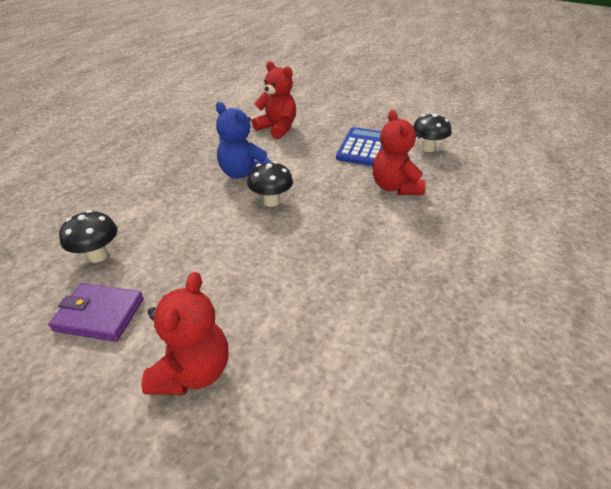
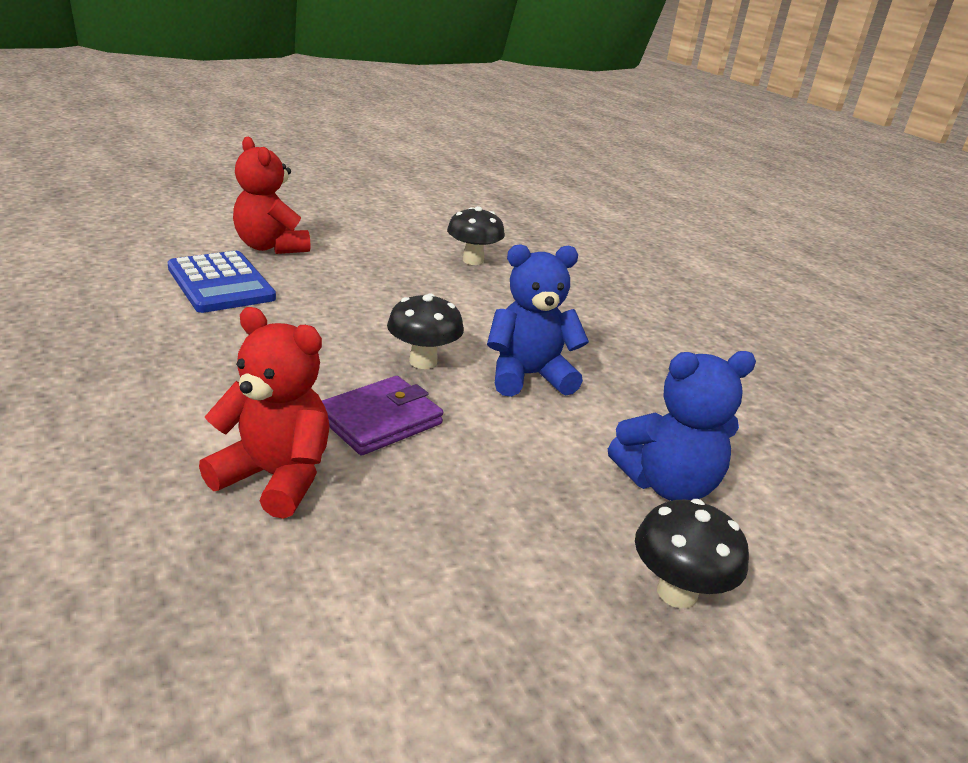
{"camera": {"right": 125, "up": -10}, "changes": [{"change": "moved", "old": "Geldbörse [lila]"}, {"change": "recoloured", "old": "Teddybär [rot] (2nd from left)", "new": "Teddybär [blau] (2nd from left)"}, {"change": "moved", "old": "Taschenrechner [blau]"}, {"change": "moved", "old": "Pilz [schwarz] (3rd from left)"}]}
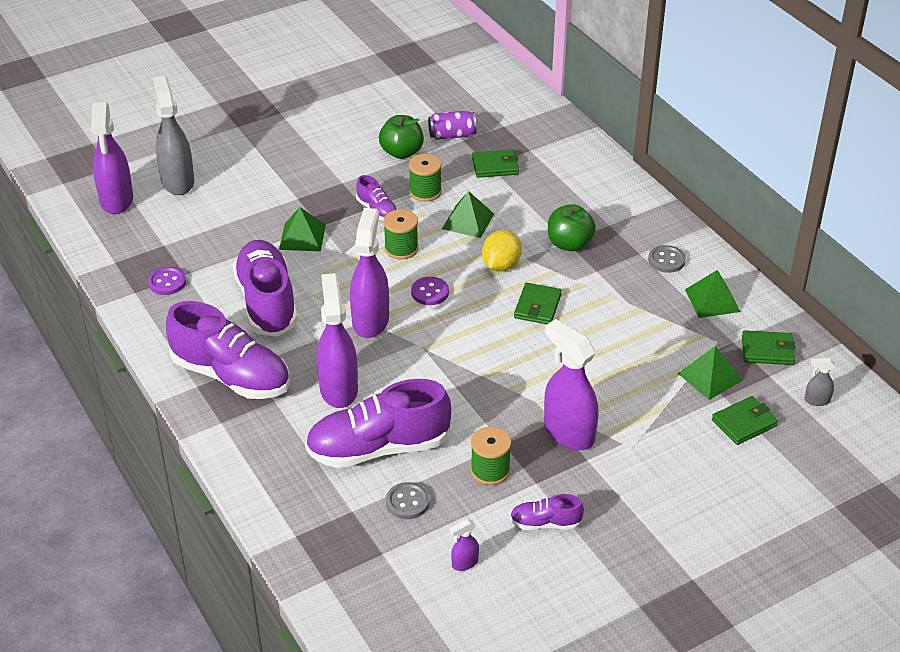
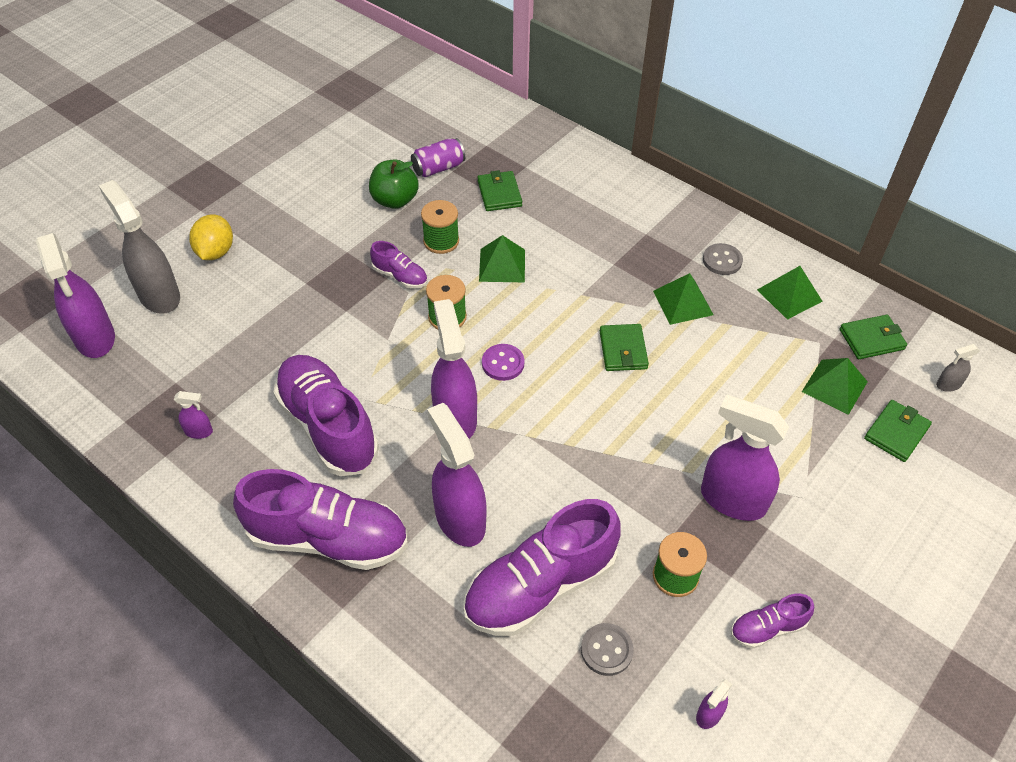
{"camera": {"right": -20, "up": 10}, "changes": [{"change": "replaced", "old": "Knopf [lila] (1st from left)", "new": "Sprühflasche [lila] (2nd from left)"}, {"change": "moved", "old": "Pyramide [grün] (1st from left in the first image)", "new": "Pyramide [grün] (2nd from left)"}, {"change": "turned", "old": "Geldbörse [grün] (1st from left)", "degrees": -75}, {"change": "moved", "old": "Zitrone [gelb]"}, {"change": "removed", "old": "Apfel [grün] (2nd from left)"}]}
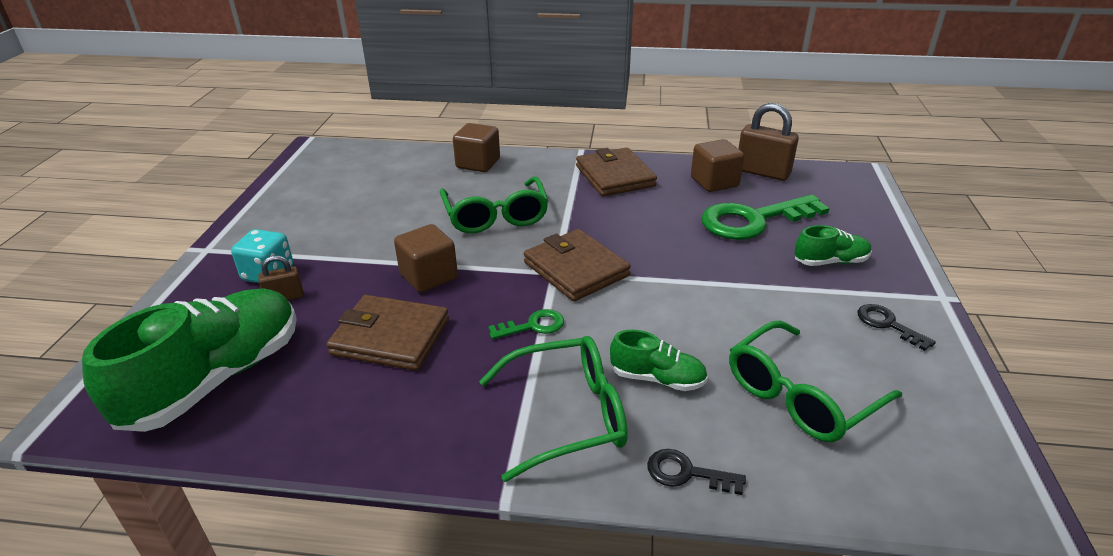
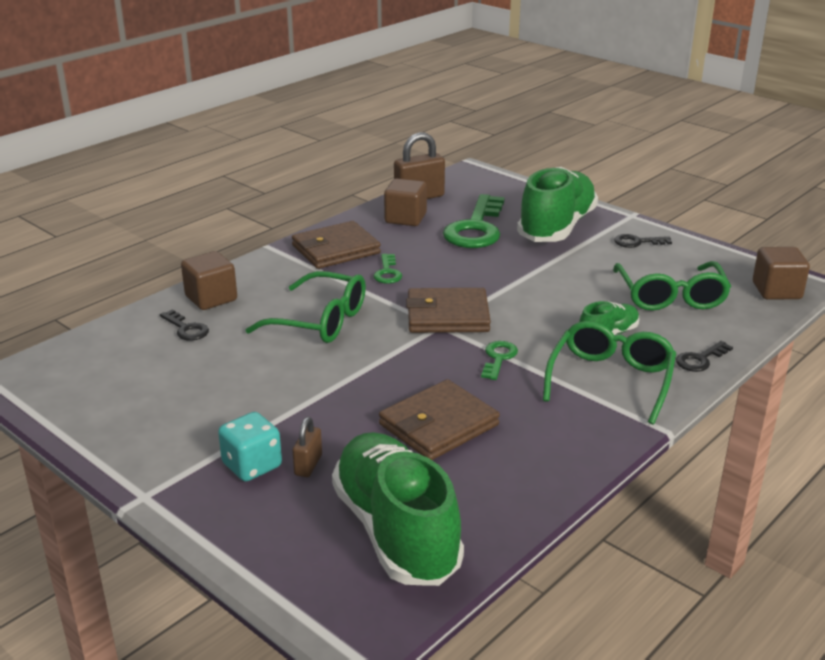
{"camera": {"right": -55, "up": -5}, "changes": [{"change": "moved", "old": "Kubus [braun] (1st from left in the first image)", "new": "Kubus [braun] (3rd from left)"}, {"change": "turned", "old": "Geldbörse [braun] (3rd from left in the first image)", "degrees": -45}, {"change": "resized", "old": "Schuh [grün] (3rd from left in the first image)", "factor": 2.09}, {"change": "added", "new": "Schlüssel [schwarz] (1st from left)"}, {"change": "added", "new": "Schlüssel [grün] (1st from left)"}]}
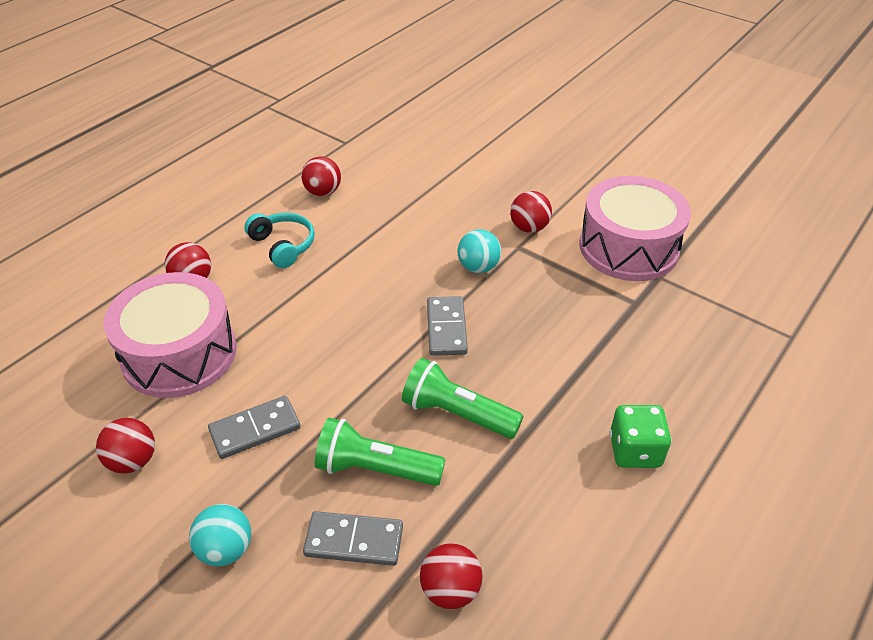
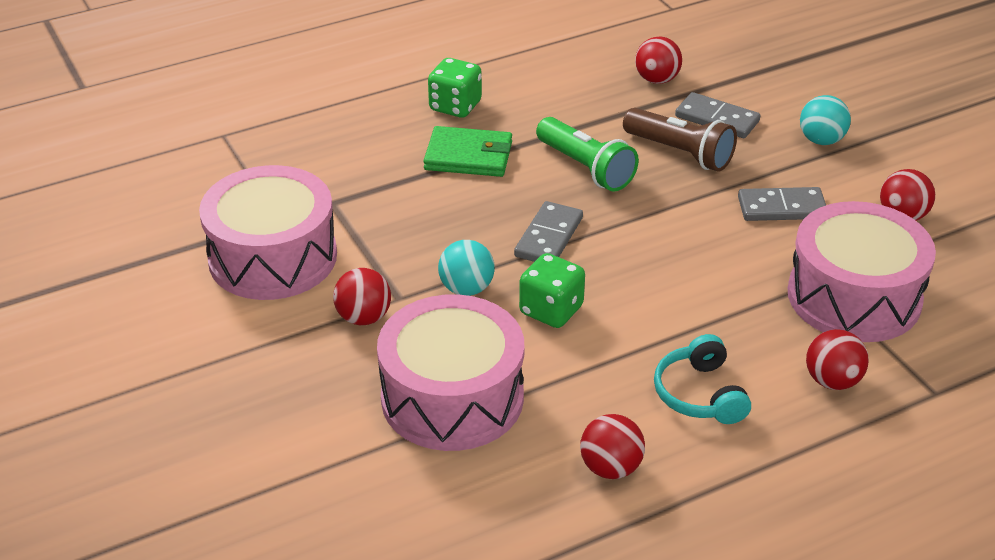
{"camera": {"right": -155, "up": -5}, "changes": [{"change": "recoloured", "old": "Taschenlampe [grün] (1st from left)", "new": "Taschenlampe [braun]"}, {"change": "added", "new": "Trommel [rosa] (2nd from left)"}, {"change": "added", "new": "Geldbörse [grün]"}, {"change": "added", "new": "Spielwürfel [grün] (2nd from left)"}]}
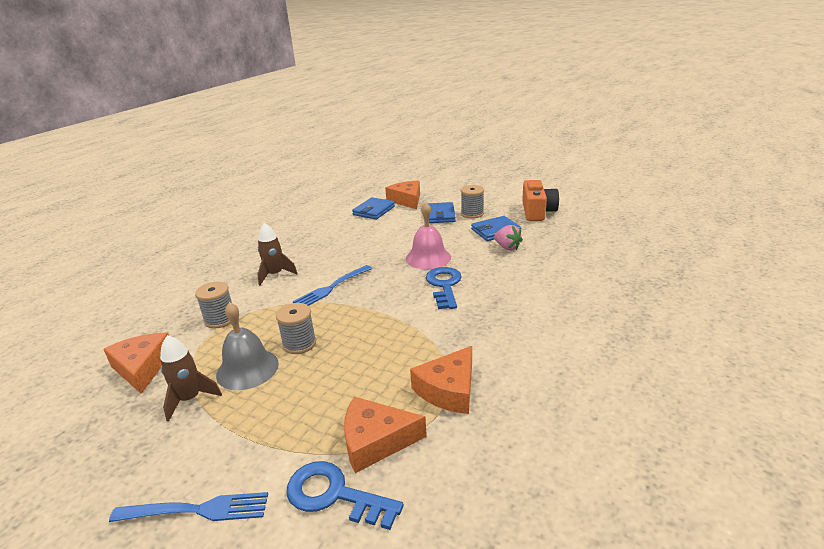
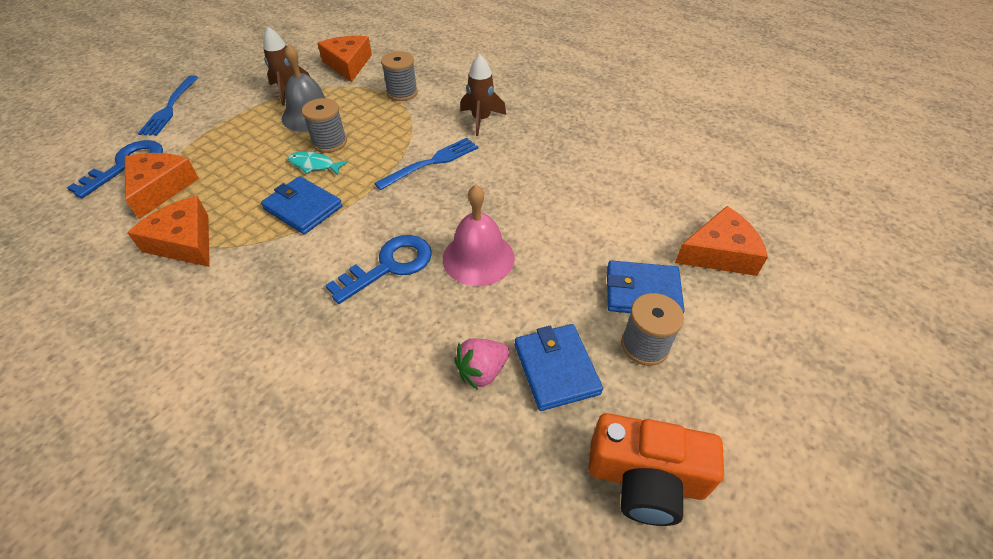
{"camera": {"right": 95, "up": 20}, "changes": [{"change": "turned", "old": "Käse [orange] (1st from left in the first image)", "degrees": -90}, {"change": "turned", "old": "Gabel [blau] (2nd from left)", "degrees": 90}, {"change": "moved", "old": "Geldbörse [blau] (1st from left)"}, {"change": "turned", "old": "Schlüssel [blau] (2nd from left)", "degrees": -45}, {"change": "added", "new": "Fisch [türkis]"}]}
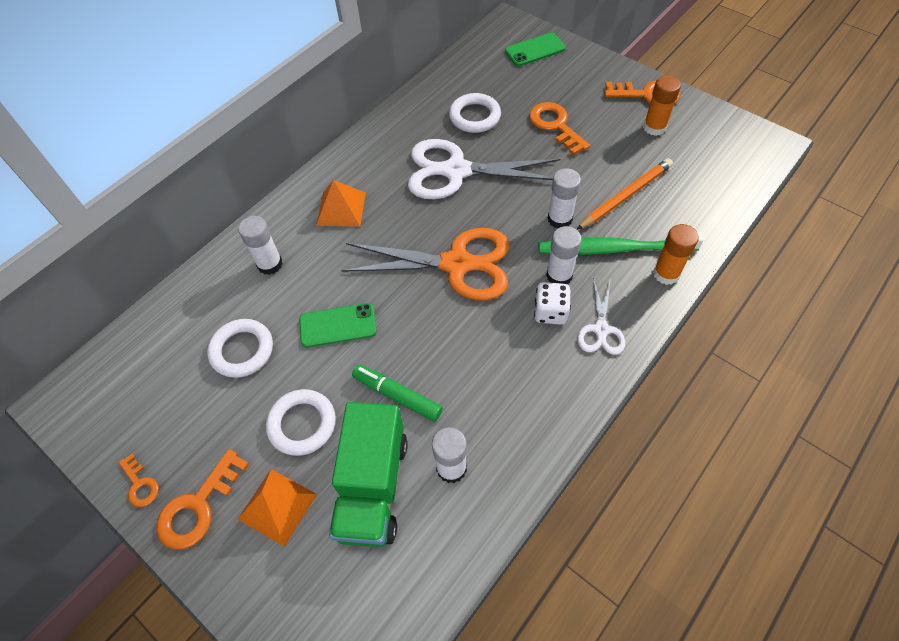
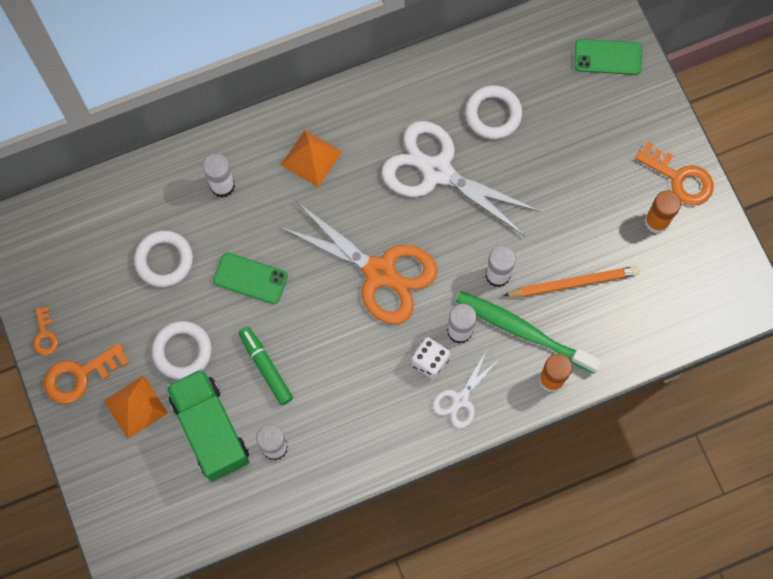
{"camera": {"right": 25, "up": 15}, "changes": [{"change": "turned", "old": "Lastwagen [grün]", "degrees": 120}, {"change": "removed", "old": "Schlüssel [orange] (3rd from left)"}]}
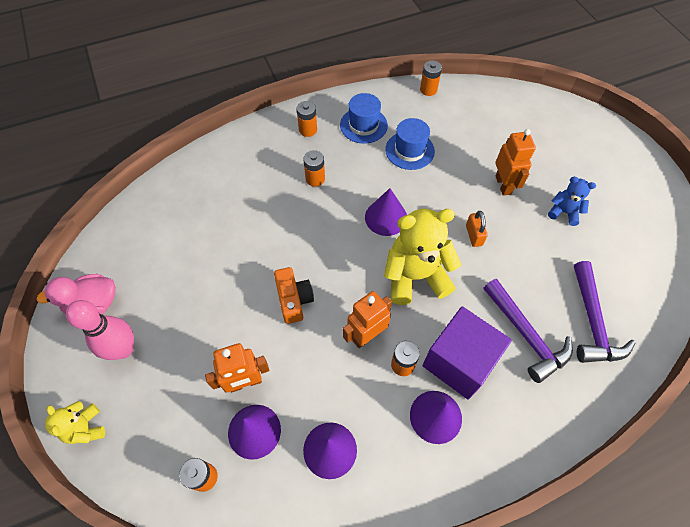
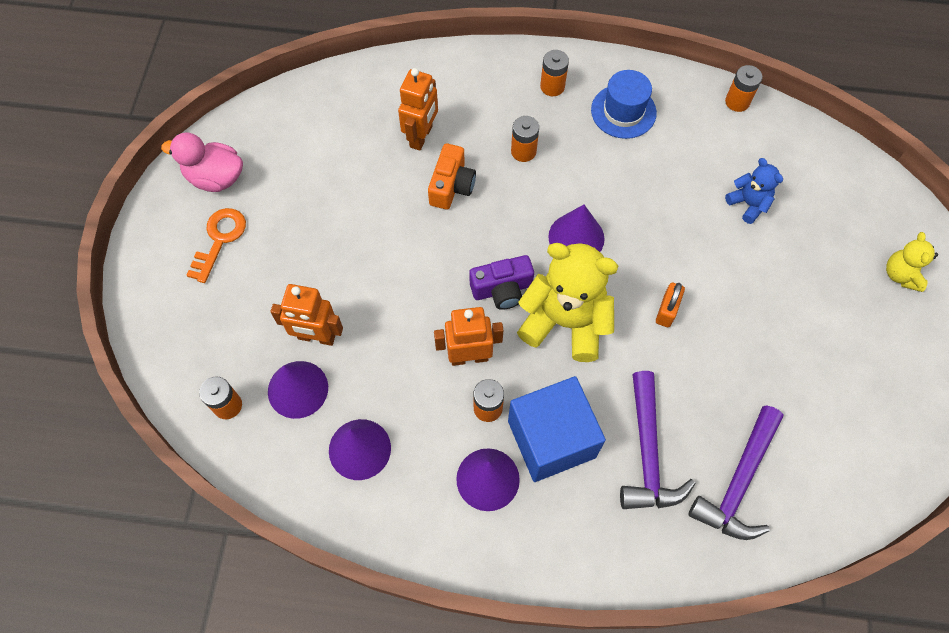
{"camera": {"right": 30, "up": 5}, "changes": [{"change": "moved", "old": "Teddybär [gelb] (1st from left in the first image)", "new": "Teddybär [gelb] (2nd from left)"}, {"change": "replaced", "old": "Bowlingkegel [rosa]", "new": "Schlüssel [orange]"}, {"change": "moved", "old": "Kamera [orange]"}, {"change": "removed", "old": "Hut [blau] (2nd from left)"}, {"change": "recoloured", "old": "Kubus [lila]", "new": "Kubus [blau]"}, {"change": "moved", "old": "Roboter [orange] (3rd from left in the first image)", "new": "Roboter [orange] (2nd from left)"}, {"change": "moved", "old": "Teddybär [blau]"}, {"change": "added", "new": "Kamera [lila]"}]}
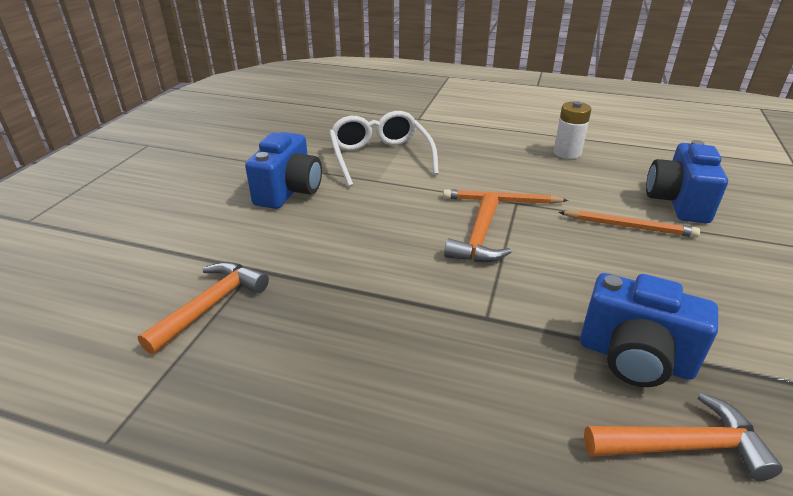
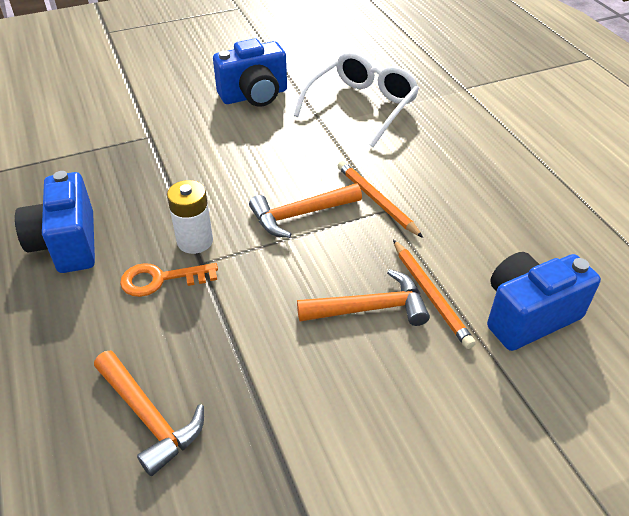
{"camera": {"right": 50, "up": 10}, "changes": [{"change": "moved", "old": "Hammer [orange] (1st from left in the first image)", "new": "Hammer [orange] (3rd from left)"}, {"change": "moved", "old": "Batterie [weiß]"}, {"change": "moved", "old": "Kamera [blau] (2nd from left in the first image)", "new": "Kamera [blau] (1st from left)"}, {"change": "added", "new": "Schlüssel [orange]"}]}
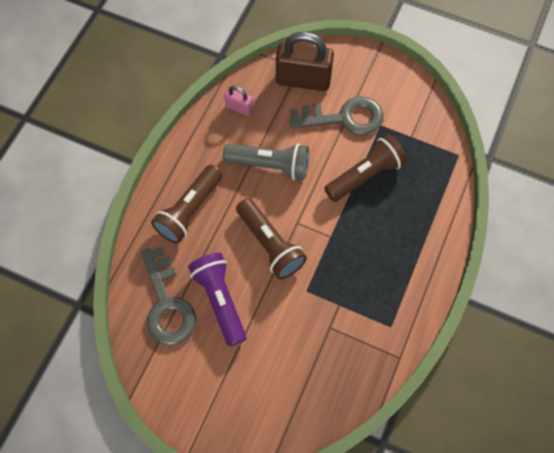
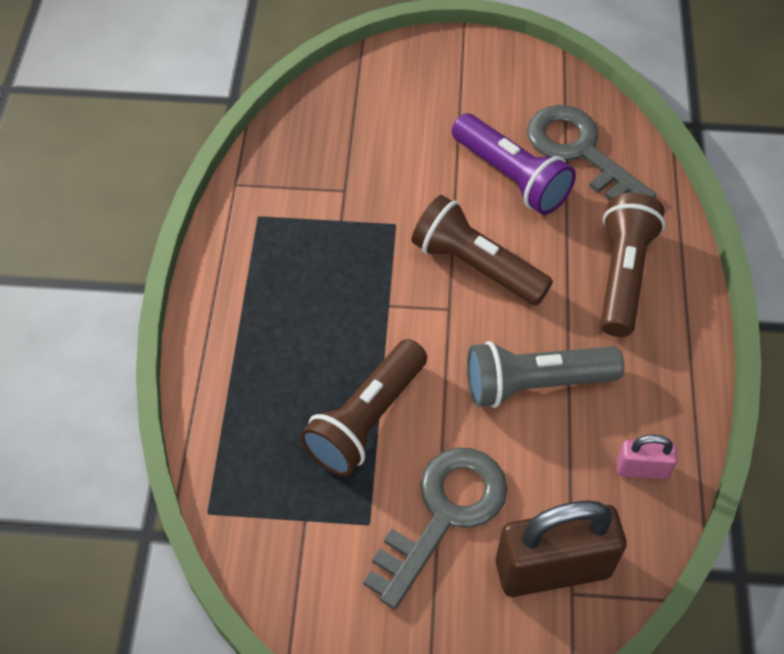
{"camera": {"right": 160, "up": -10}, "changes": [{"change": "turned", "old": "Schlüssel [grau] (2nd from left in the first image)", "degrees": 150}]}
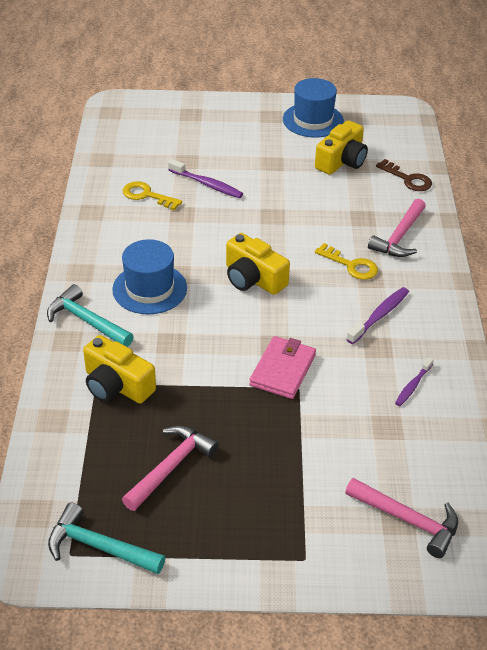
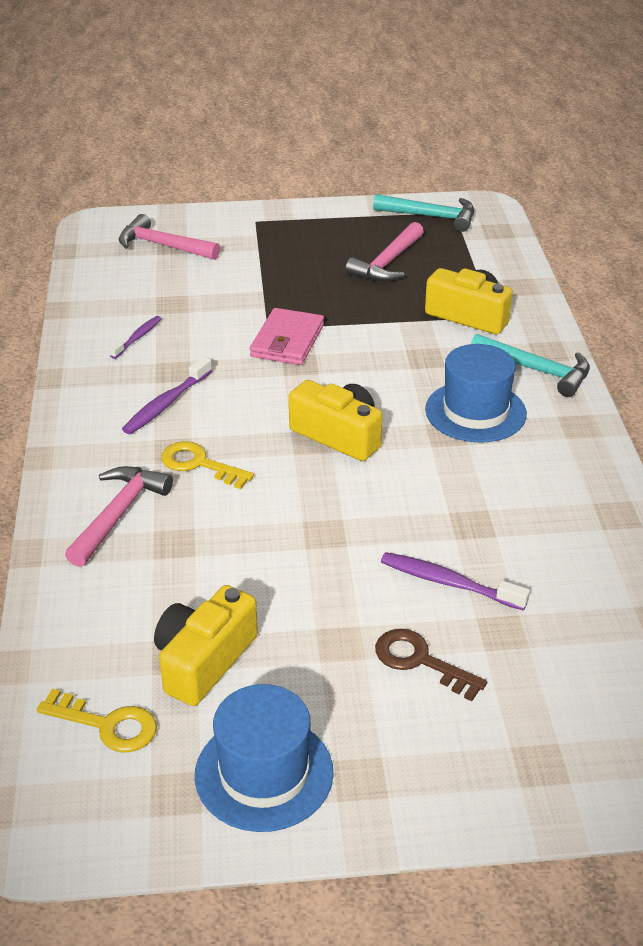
{"camera": {"right": 175, "up": -5}, "changes": [{"change": "moved", "old": "Schlüssel [gelb] (1st from left)"}, {"change": "moved", "old": "Schlüssel [braun]"}]}
